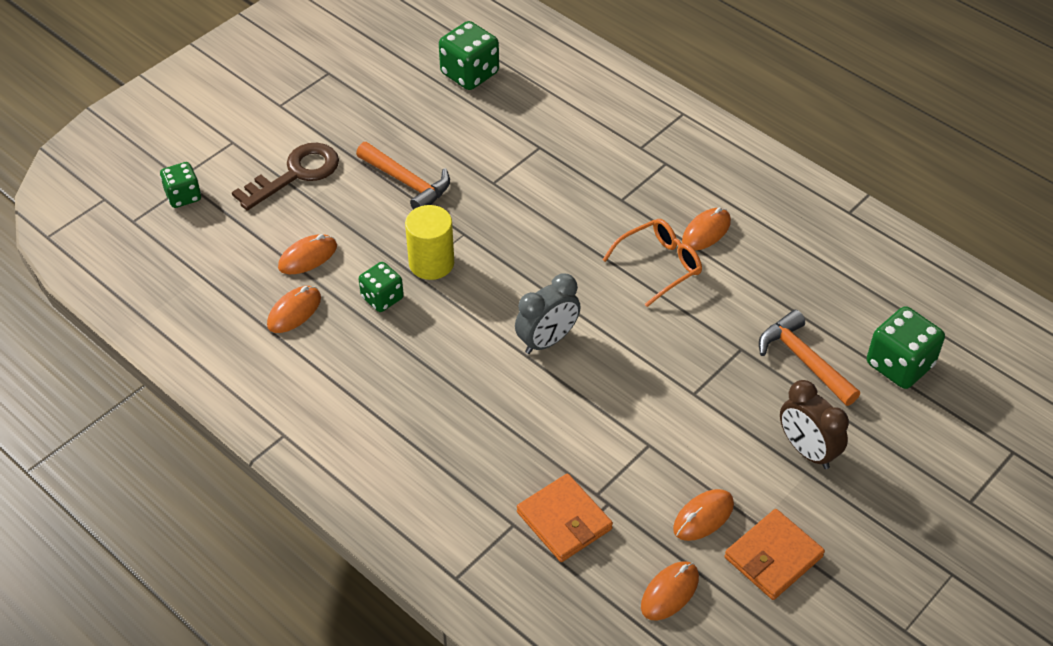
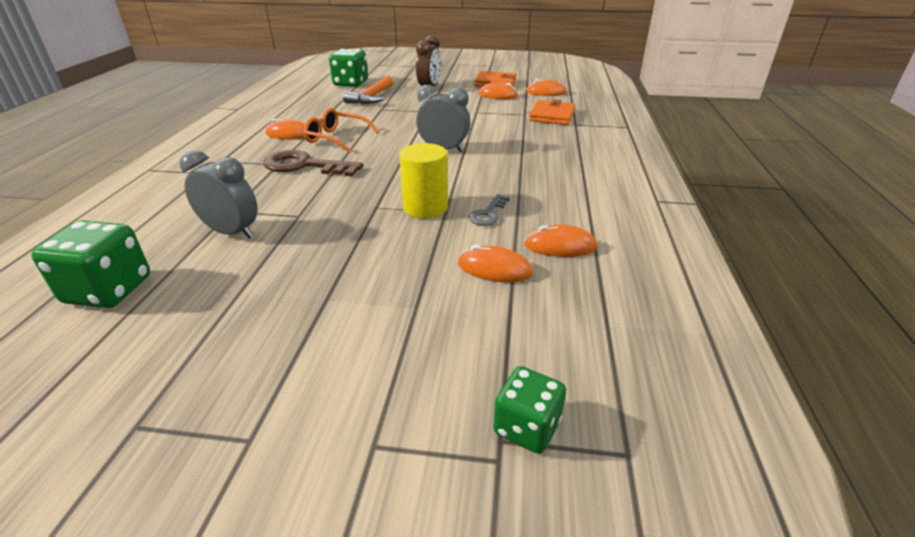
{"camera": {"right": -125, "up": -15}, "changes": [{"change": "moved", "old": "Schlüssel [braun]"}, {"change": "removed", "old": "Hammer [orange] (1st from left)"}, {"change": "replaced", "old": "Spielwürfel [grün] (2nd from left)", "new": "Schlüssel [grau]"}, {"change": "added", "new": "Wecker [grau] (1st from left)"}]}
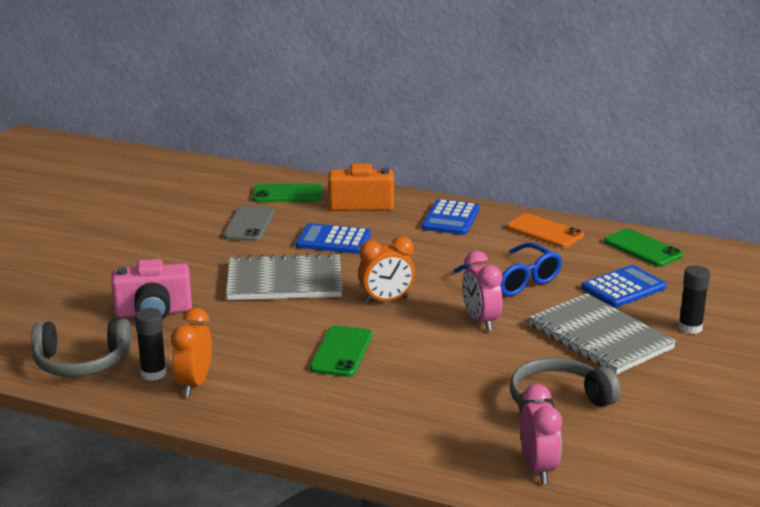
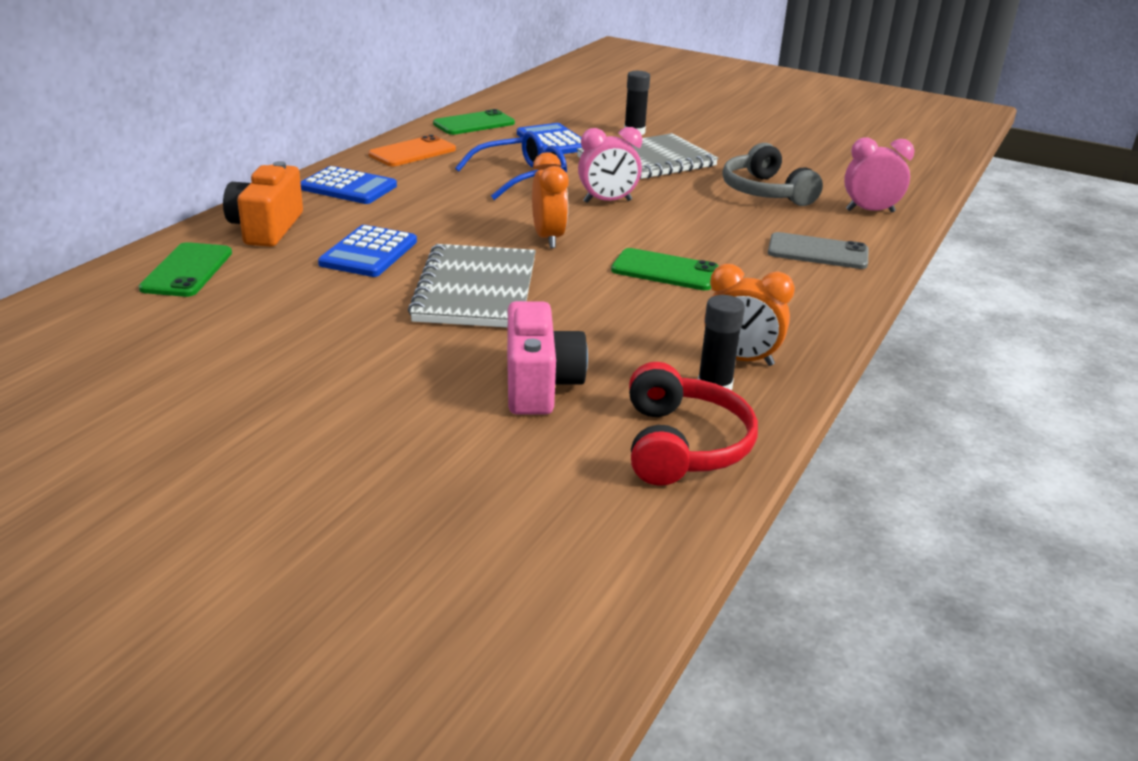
{"camera": {"right": -85, "up": 5}, "changes": [{"change": "recoloured", "old": "Kopfhörer [grau] (1st from left)", "new": "Kopfhörer [rot]"}, {"change": "moved", "old": "Handy [grau]"}]}
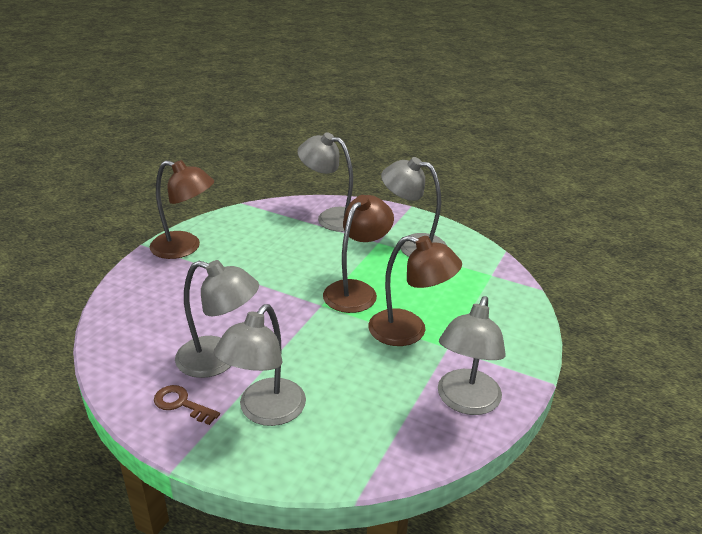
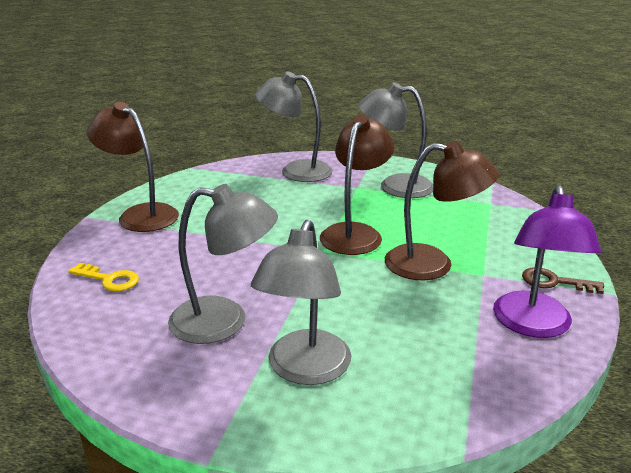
{"camera": {"right": -10, "up": -5}, "changes": [{"change": "turned", "old": "Lampe [braun] (1st from left)", "degrees": -150}, {"change": "moved", "old": "Schlüssel [braun]"}, {"change": "recoloured", "old": "Lampe [grau] (5th from left)", "new": "Lampe [lila]"}, {"change": "added", "new": "Schlüssel [gelb]"}]}
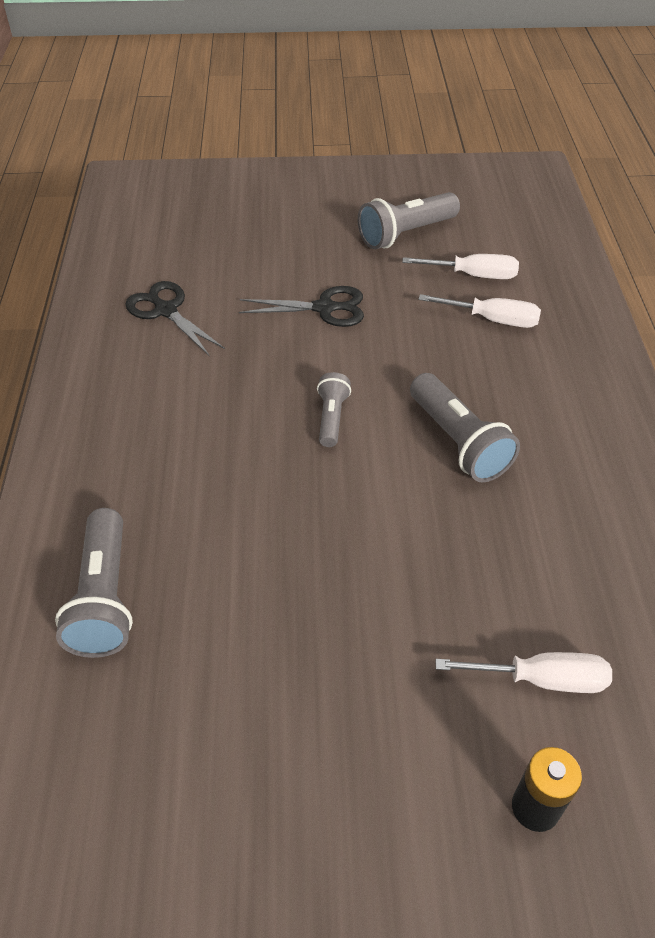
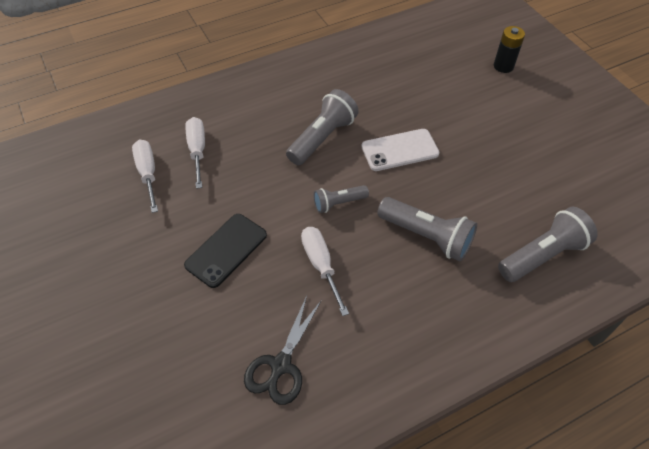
{"camera": {"right": -115, "up": 5}, "changes": [{"change": "replaced", "old": "Schere [schwarz] (2nd from left)", "new": "Handy [schwarz]"}, {"change": "moved", "old": "Taschenlampe [grau] (3rd from left)"}, {"change": "moved", "old": "Schraubenzieher [weiß] (3rd from left)"}, {"change": "added", "new": "Handy [weiß]"}]}
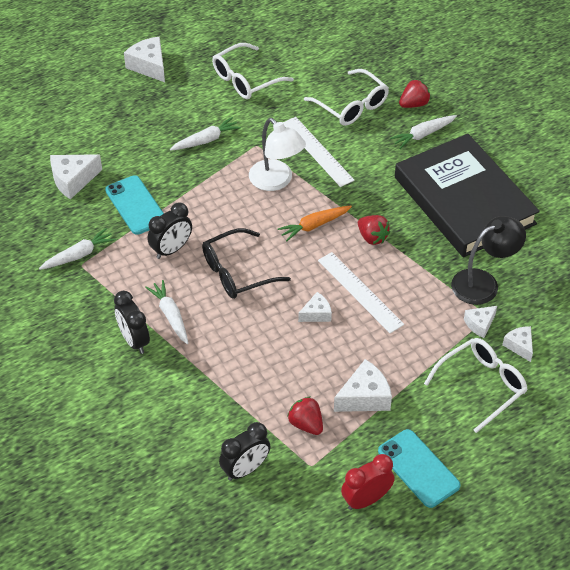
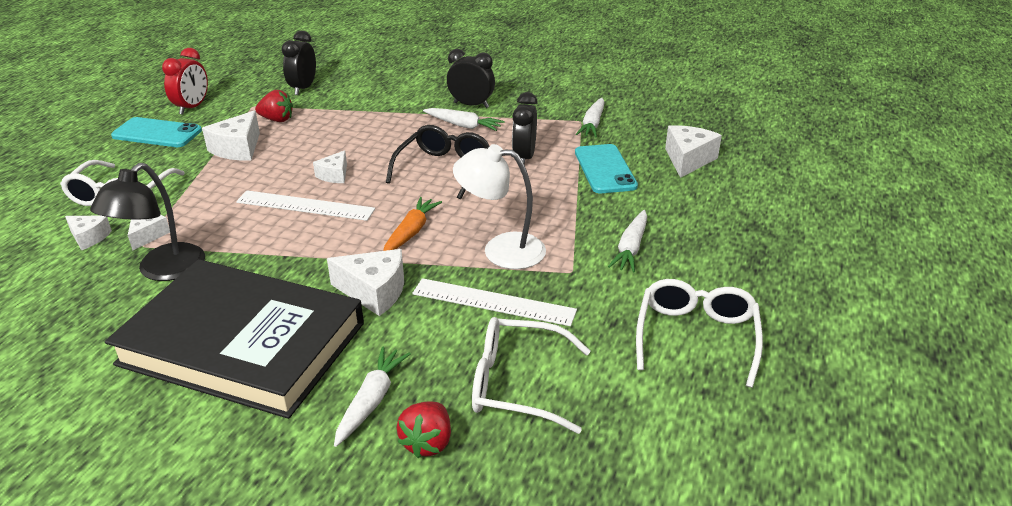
{"camera": {"right": 140, "up": -15}, "changes": [{"change": "turned", "old": "Handy [türkis] (1st from left in the first image)", "degrees": 60}, {"change": "moved", "old": "Käse [weiß] (2nd from left in the first image)", "new": "Käse [weiß] (5th from left)"}, {"change": "removed", "old": "Erdbeere [rot] (2nd from left)"}]}
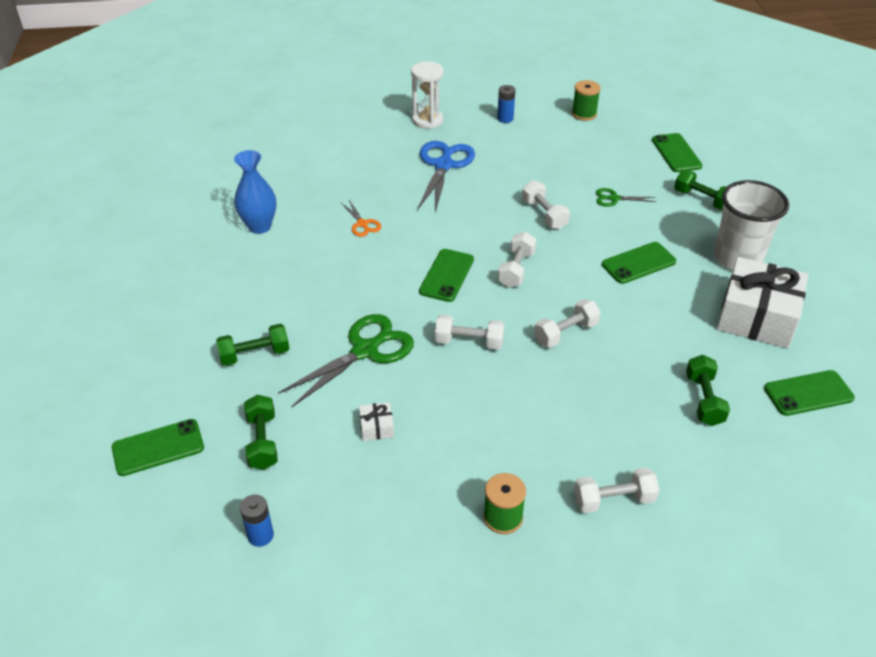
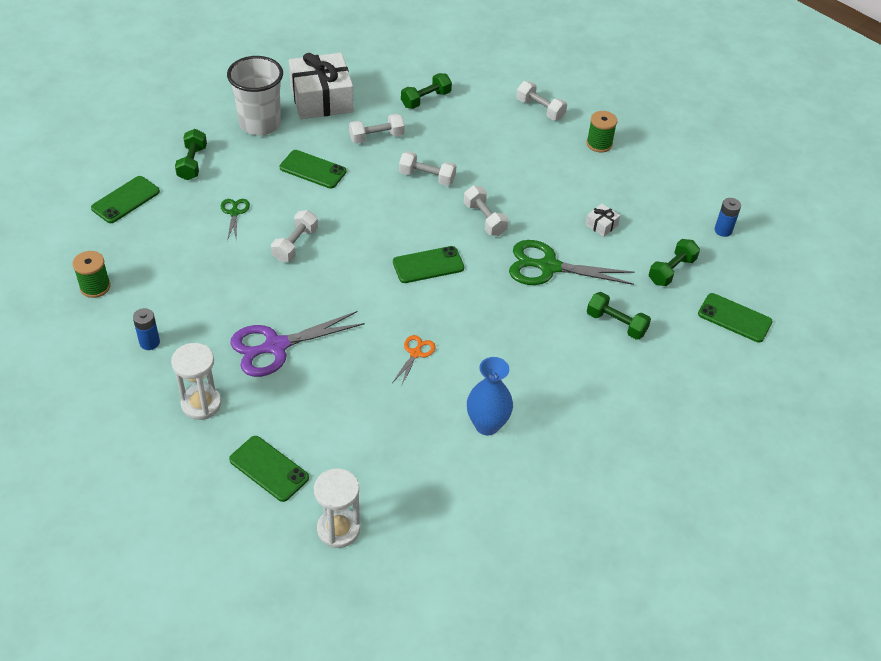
{"camera": {"right": -130, "up": 5}, "changes": [{"change": "recoloured", "old": "Schere [blau]", "new": "Schere [lila]"}, {"change": "moved", "old": "Hantel [weiß] (2nd from left)"}, {"change": "turned", "old": "Schere [grün] (2nd from left in the first image)", "degrees": -150}, {"change": "moved", "old": "Handy [grün] (5th from left in the first image)", "new": "Handy [grün] (2nd from left)"}, {"change": "added", "new": "Sanduhr [weiß] (2nd from left)"}]}
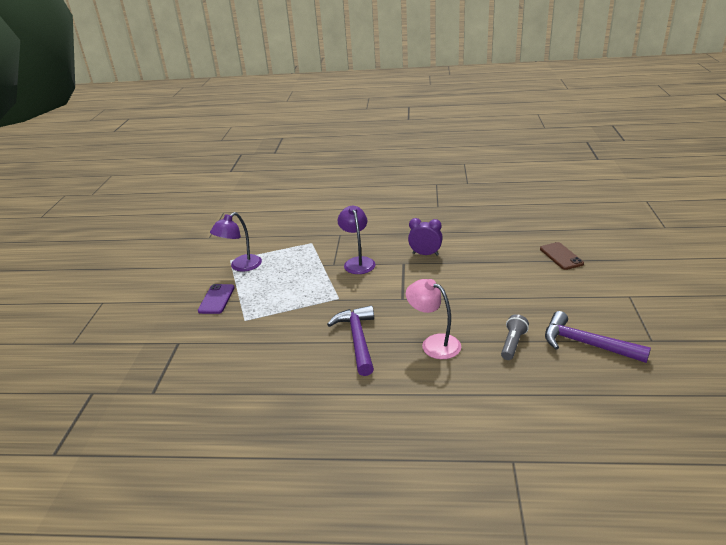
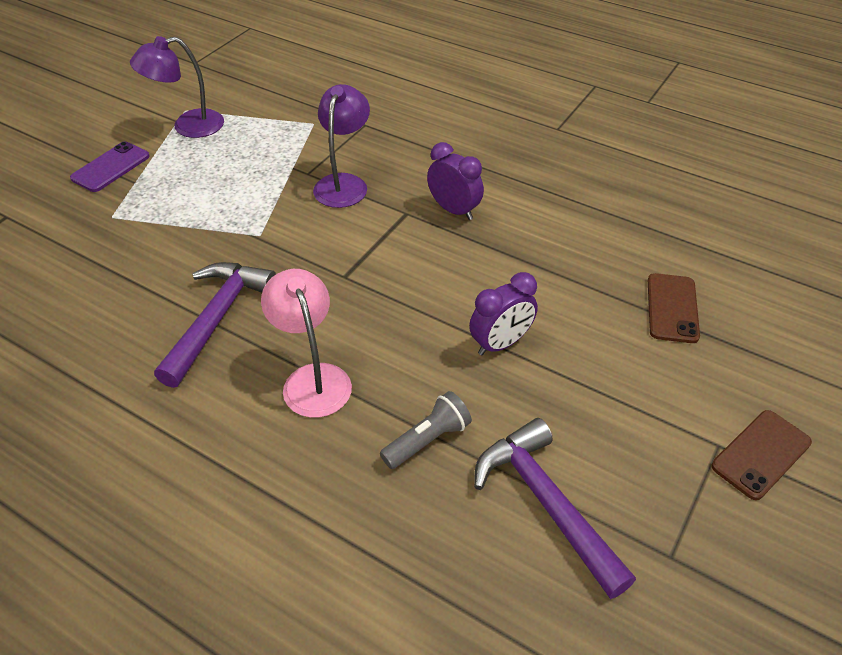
{"camera": {"right": 25, "up": 15}, "changes": [{"change": "added", "new": "Wecker [lila] (2nd from left)"}, {"change": "added", "new": "Handy [braun] (2nd from left)"}]}
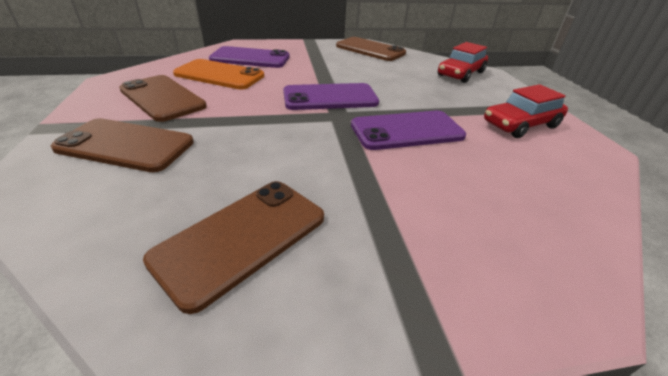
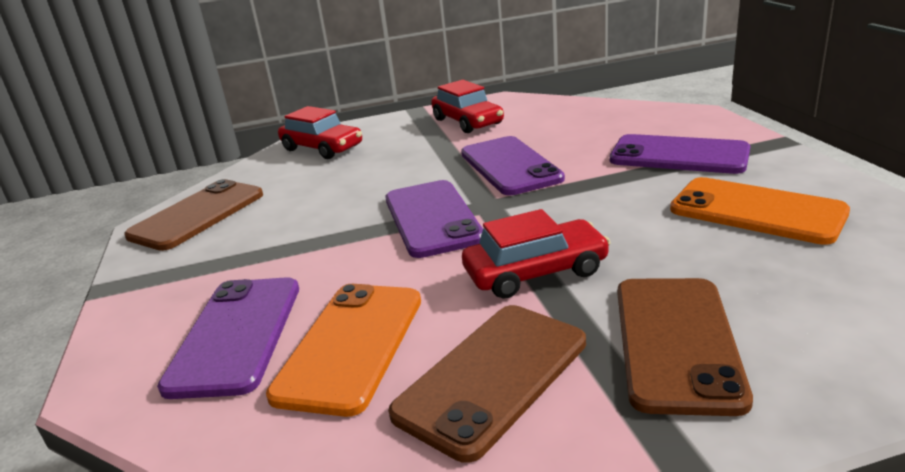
{"camera": {"right": -90, "up": -10}, "changes": [{"change": "recoloured", "old": "Handy [braun] (3rd from left)", "new": "Handy [orange] (2nd from left)"}, {"change": "added", "new": "Auto [rot] (3rd from left)"}, {"change": "added", "new": "Handy [lila] (4th from left)"}]}
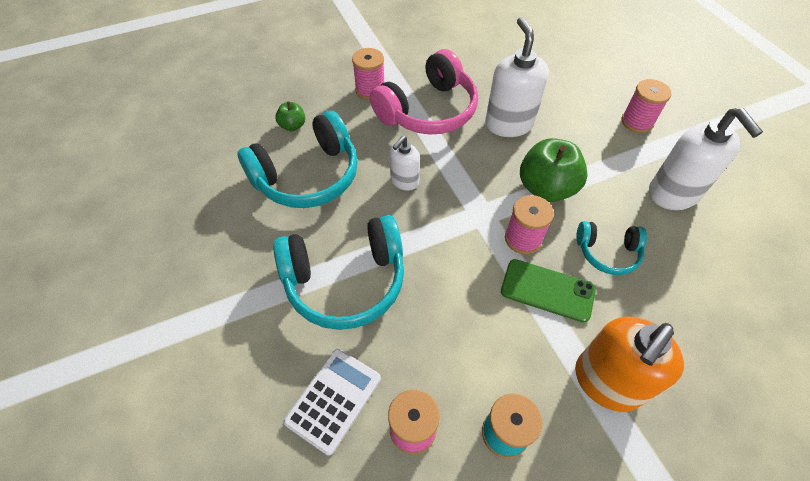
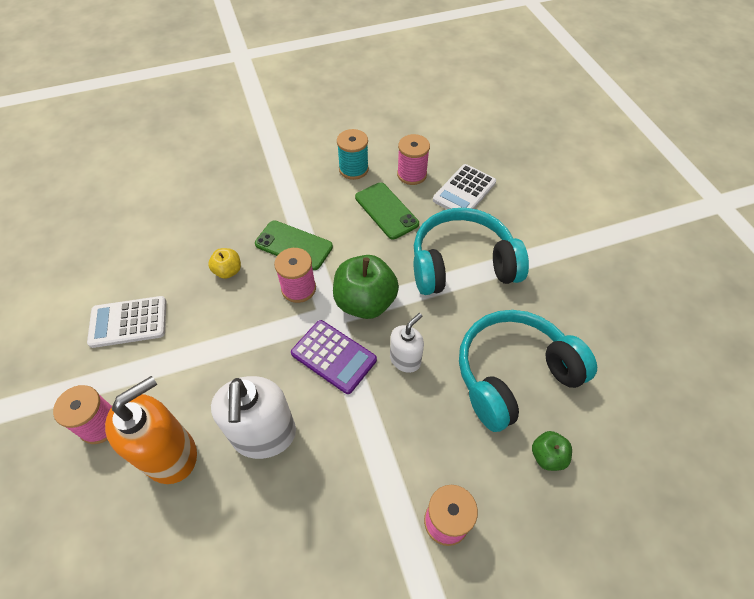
{"camera": {"right": -175, "up": 0}, "changes": [{"change": "removed", "old": "Kopfhörer [rosa]"}, {"change": "moved", "old": "Apfel [grün] (2nd from left in the first image)", "new": "Apfel [grün] (1st from left)"}, {"change": "moved", "old": "Seifenspender [orange]"}, {"change": "replaced", "old": "Kopfhörer [türkis] (3rd from left)", "new": "Apfel [gelb]"}, {"change": "replaced", "old": "Seifenspender [weiß] (3rd from left)", "new": "Taschenrechner [weiß] (1st from left)"}, {"change": "added", "new": "Taschenrechner [lila]"}, {"change": "added", "new": "Handy [grün] (2nd from left)"}]}
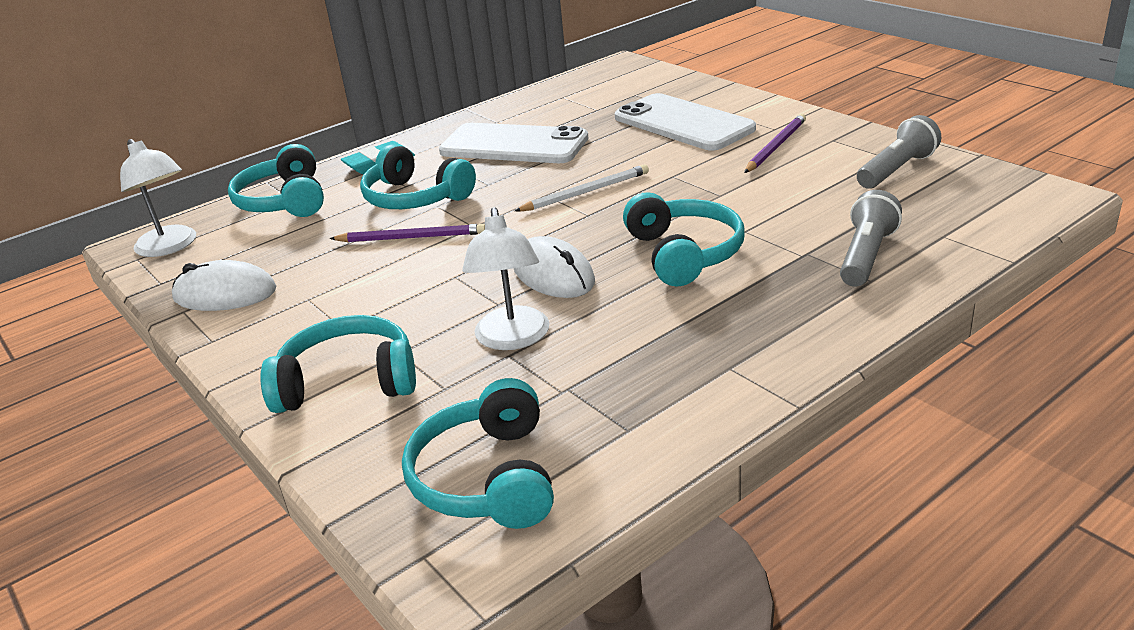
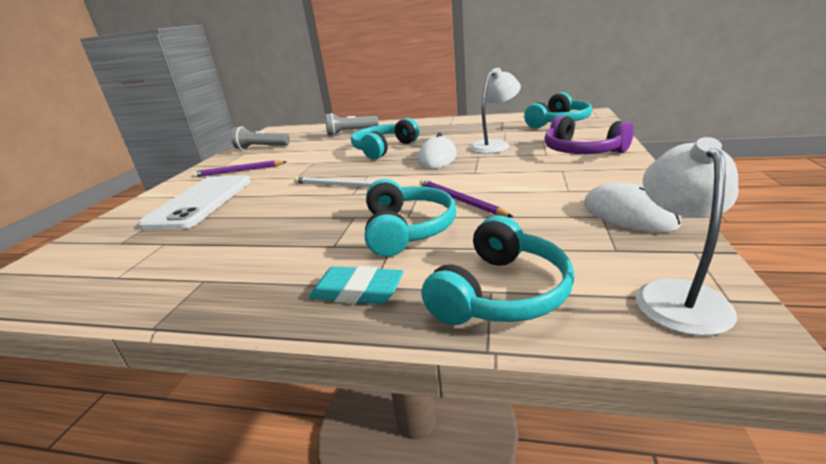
{"camera": {"right": -130, "up": -5}, "changes": [{"change": "recoloured", "old": "Kopfhörer [türkis] (2nd from left)", "new": "Kopfhörer [lila]"}, {"change": "removed", "old": "Handy [weiß] (1st from left)"}]}
